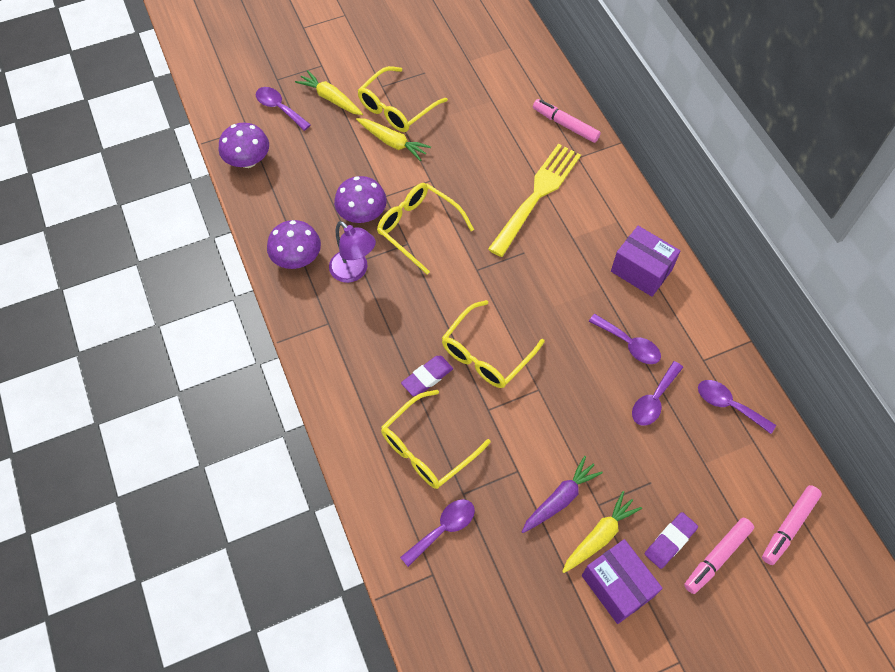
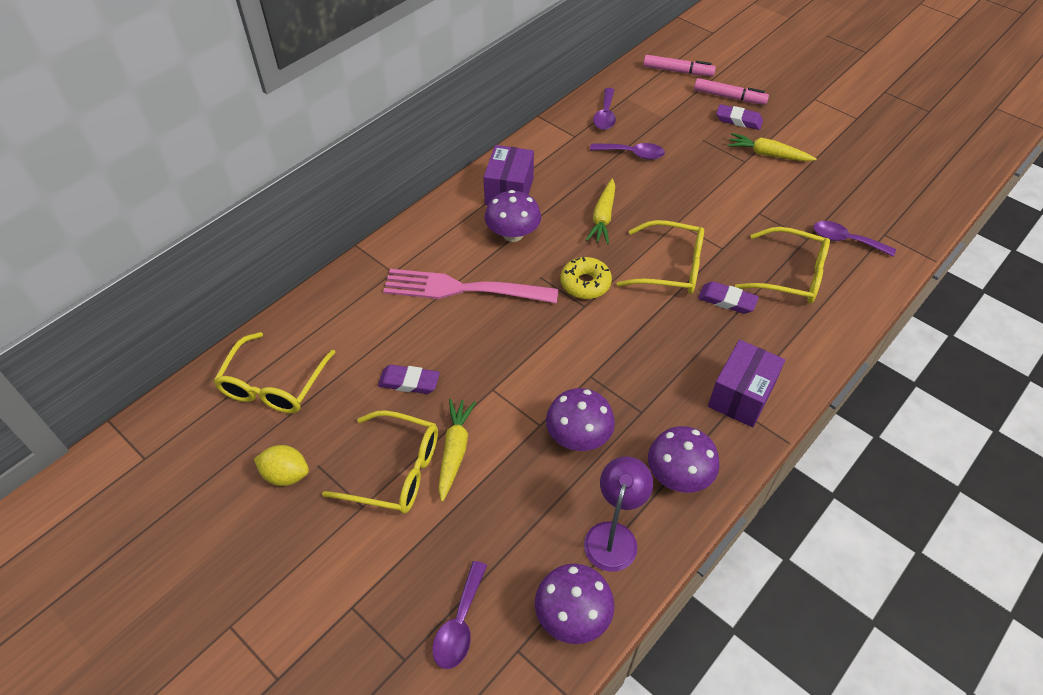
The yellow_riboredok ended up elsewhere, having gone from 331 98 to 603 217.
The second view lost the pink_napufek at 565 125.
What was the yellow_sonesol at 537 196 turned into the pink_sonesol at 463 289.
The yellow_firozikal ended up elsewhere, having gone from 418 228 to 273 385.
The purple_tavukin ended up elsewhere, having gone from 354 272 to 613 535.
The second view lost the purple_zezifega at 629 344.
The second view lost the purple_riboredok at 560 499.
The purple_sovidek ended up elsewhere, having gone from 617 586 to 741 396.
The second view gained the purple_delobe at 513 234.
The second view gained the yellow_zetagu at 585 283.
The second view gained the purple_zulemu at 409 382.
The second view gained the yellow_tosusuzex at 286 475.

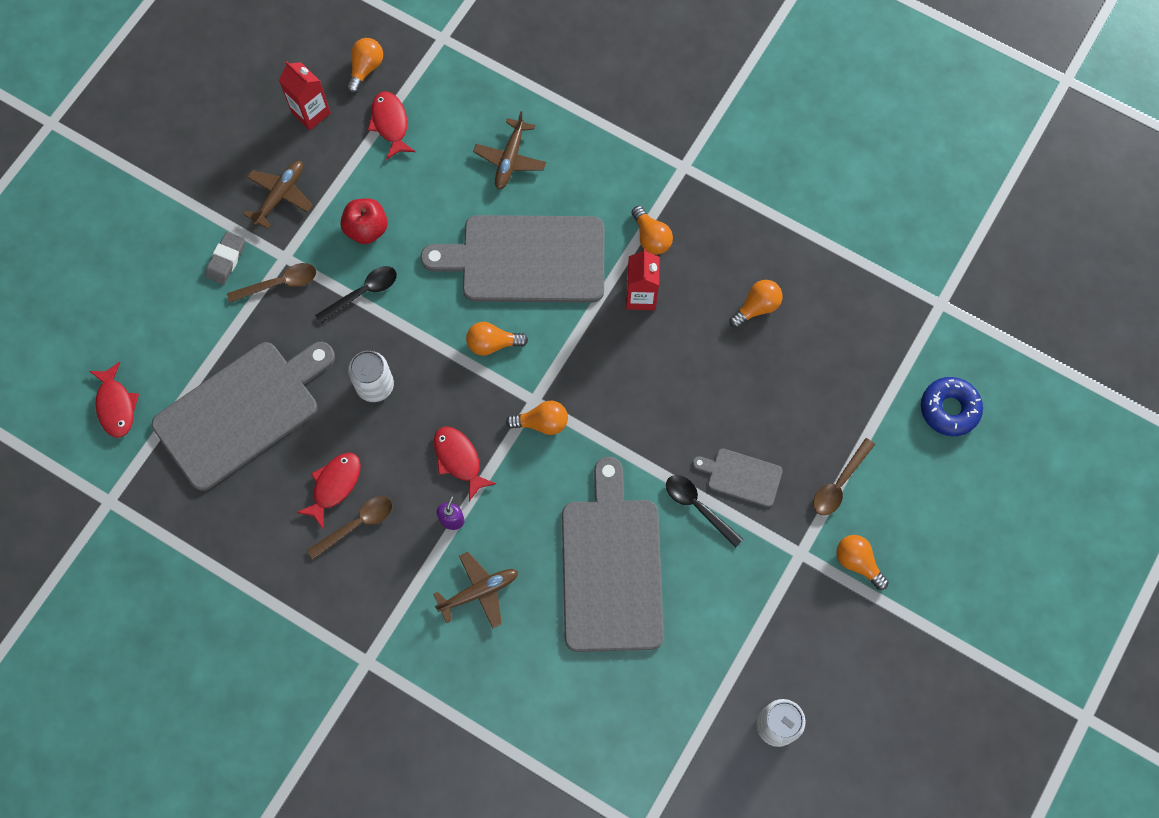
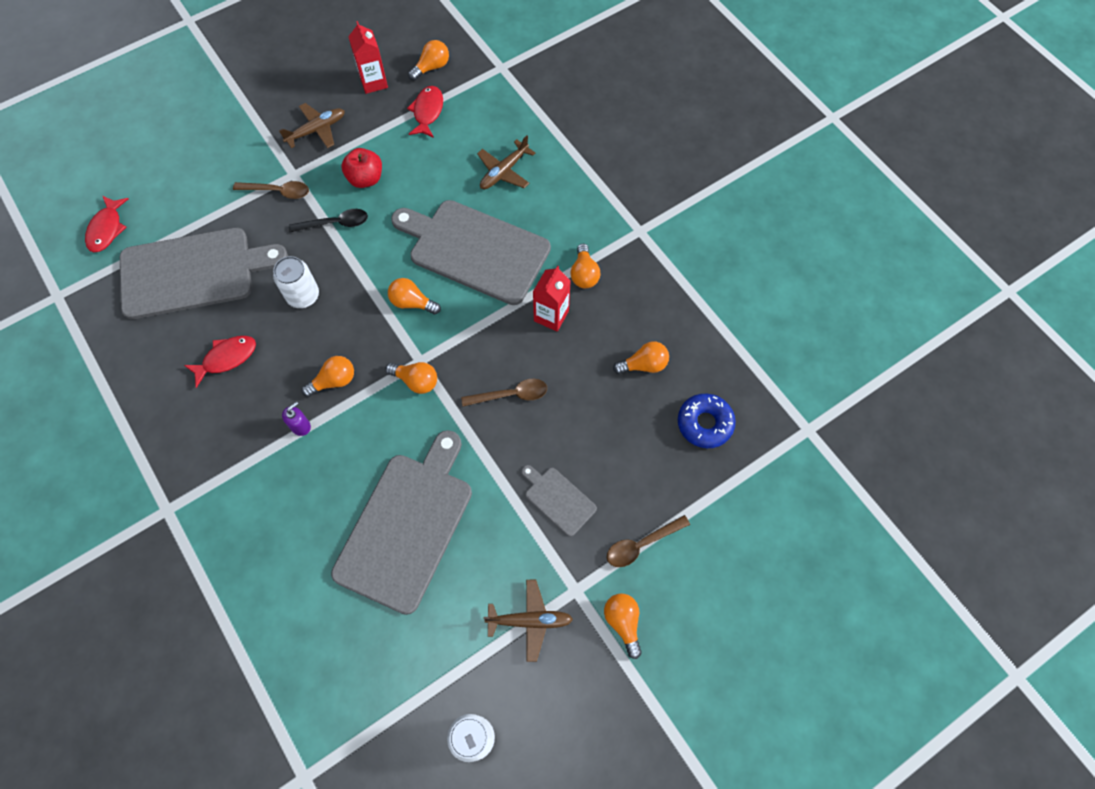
The second view lost the grey_zulemu at 226 260.
The blue_zetagu ended up elsewhere, having gone from 949 409 to 704 423.
Where the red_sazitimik stood at 459 460, the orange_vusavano came to stand at 334 381.
The second view lost the black_zezifega at 697 506.
The brown_zezifega ended up elsewhere, having gone from 357 524 to 511 395.
The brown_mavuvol ended up elsewhere, having gone from 479 592 to 529 621.

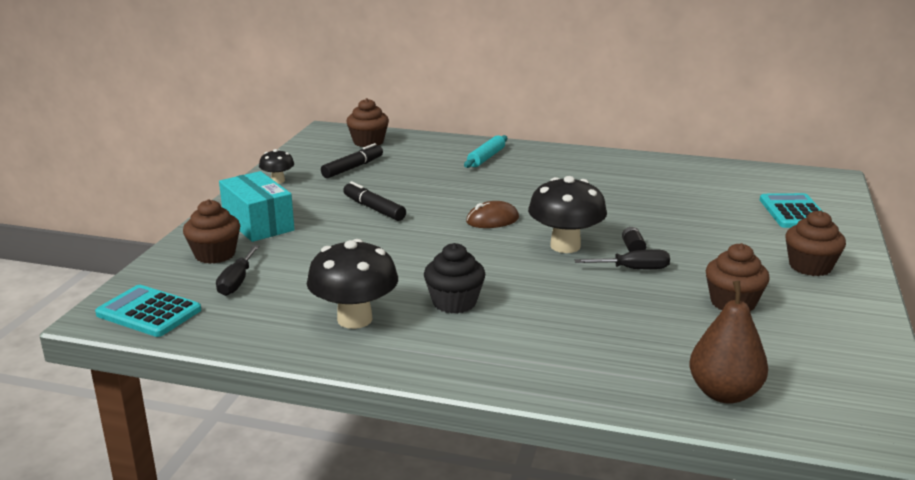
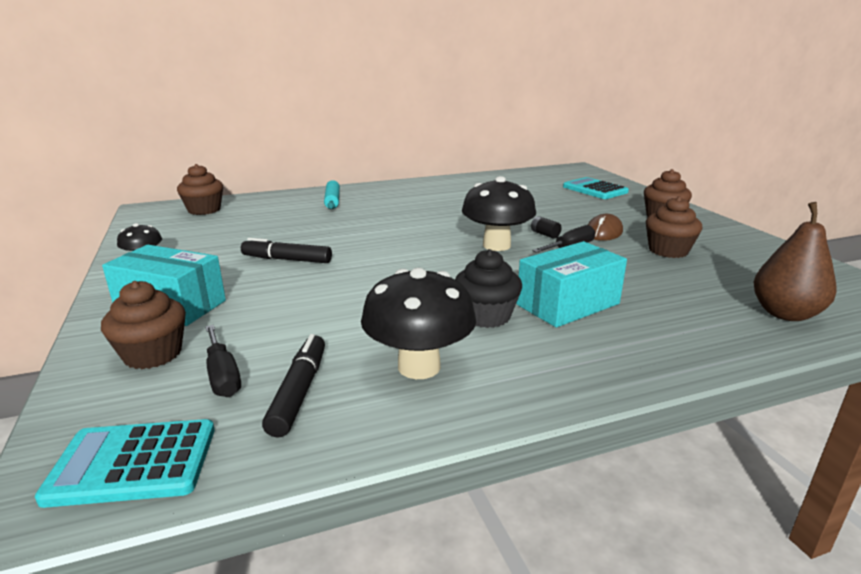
The black_napufek ended up elsewhere, having gone from 353 168 to 299 392.
The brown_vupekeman ended up elsewhere, having gone from 492 220 to 603 232.
The second view gained the turquoise_sovidek at 568 304.

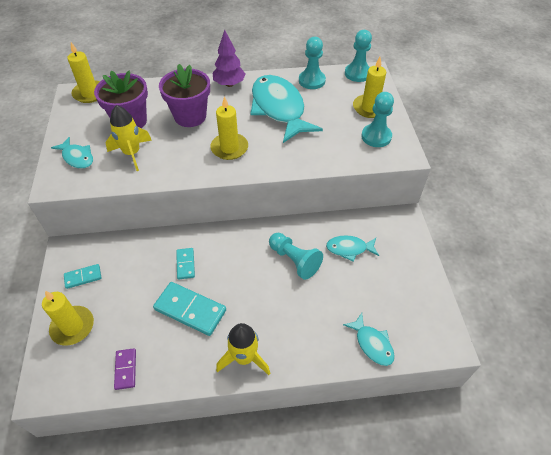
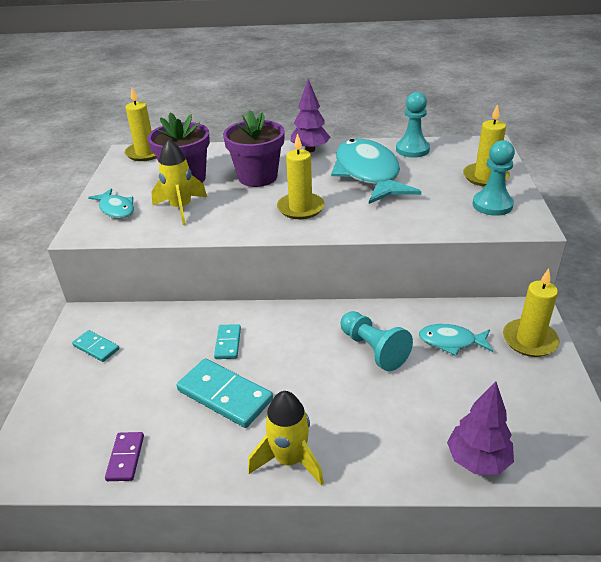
The second view lost the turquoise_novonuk at 357 73.
The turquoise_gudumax at 83 277 ended up facing another way, 45 degrees clockwise from before.
The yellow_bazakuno ended up elsewhere, having gone from 73 327 to 529 340.
Where the turquoise_sazitimik stood at 372 344, the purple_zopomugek came to stand at 477 460.

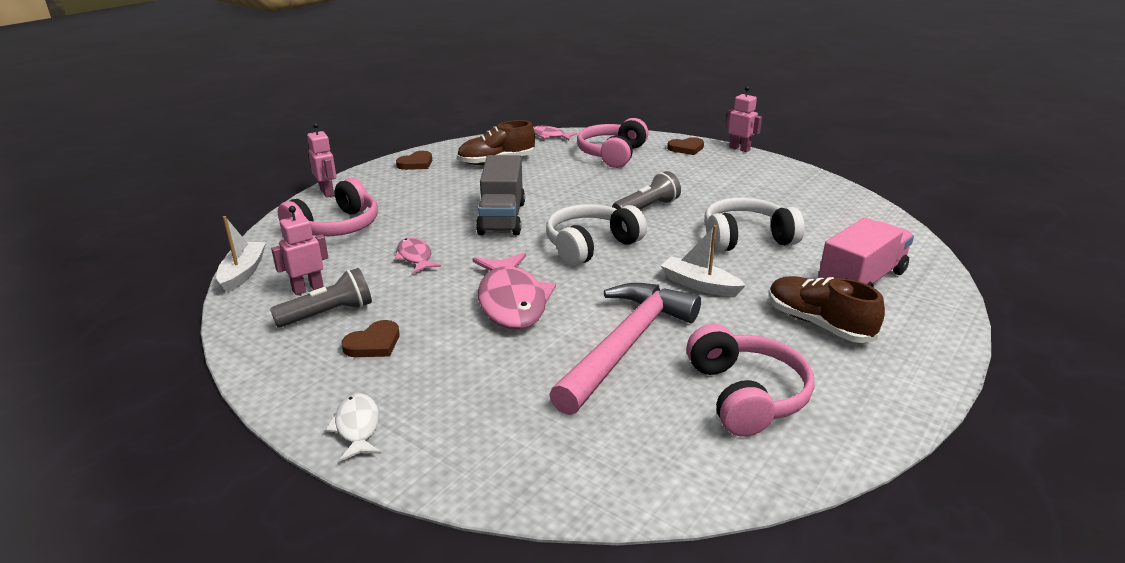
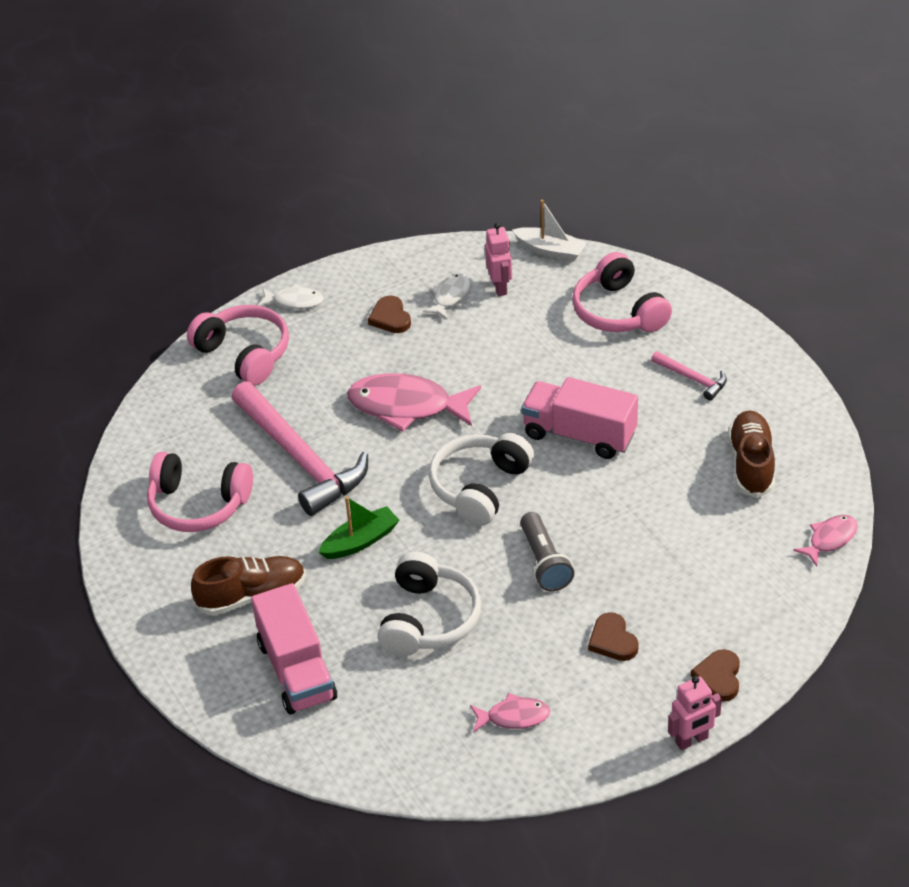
The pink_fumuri ended up elsewhere, having gone from 612 154 to 244 354.
The second view lost the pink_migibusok at 327 192.
The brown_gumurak ended up elsewhere, having gone from 416 163 to 612 640.
What was the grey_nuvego at 502 218 turned into the pink_nuvego at 579 434.
The white_fumuri at 591 246 ended up facing another way, 135 degrees counterclockwise from before.
What was the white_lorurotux at 699 285 turned into the green_lorurotux at 360 541.
The pink_sazitimik ended up elsewhere, having gone from 415 257 to 513 717.
Where the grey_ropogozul stood at 328 314, the white_sazitimik came to stand at 450 296.
The second view gained the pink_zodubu at 692 379.

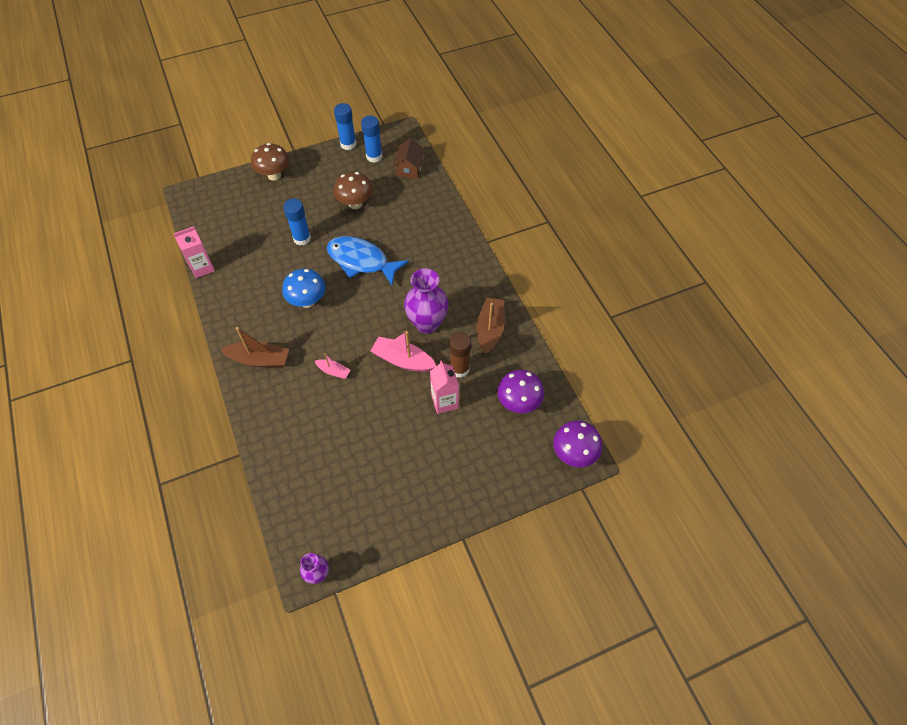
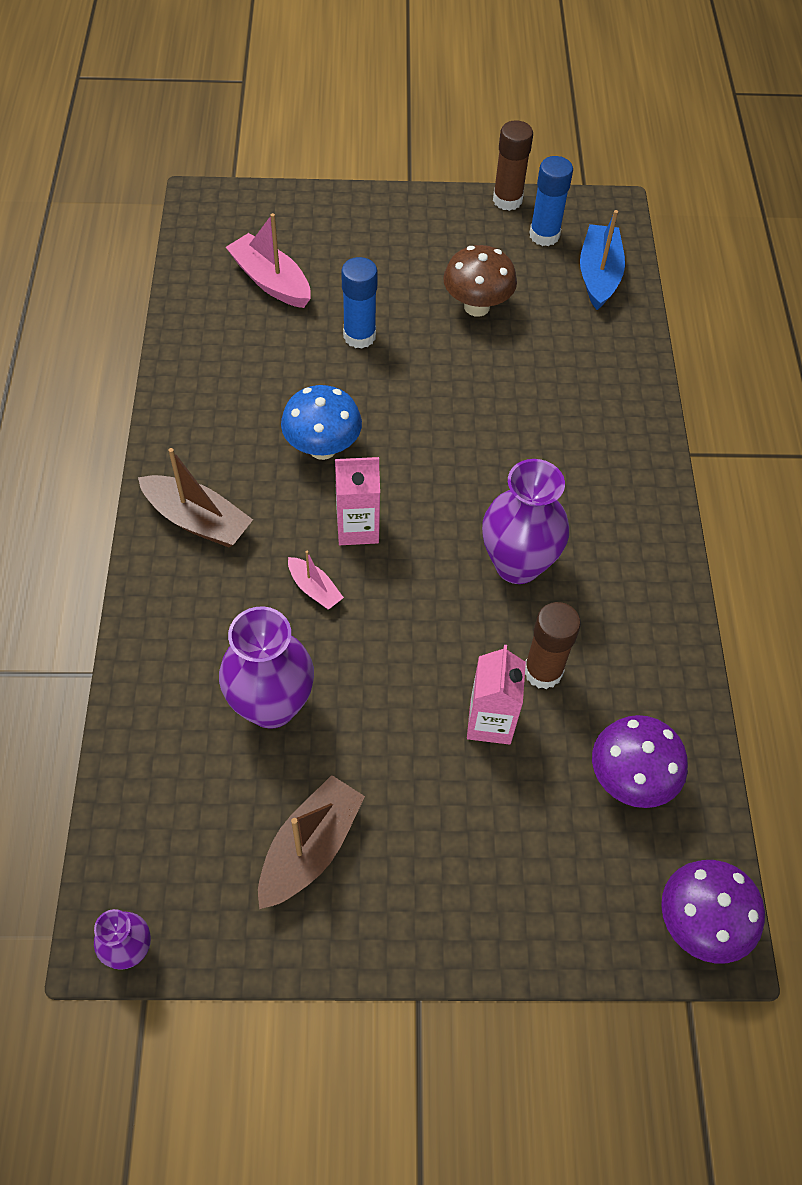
What was the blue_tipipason at 348 144 turned into the brown_tipipason at 507 200.
Where the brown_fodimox stood at 409 168, the blue_lorurotux came to stand at 599 275.
The second view lost the brown_delobe at 274 175.
The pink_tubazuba ended up elsewhere, having gone from 202 268 to 357 528.
The second view lost the blue_sazitimik at 361 261.
The brown_lorurotux ended up elsewhere, having gone from 490 330 to 310 848.
The pink_lorurotux ended up elsewhere, having gone from 403 360 to 271 281.
The second view gained the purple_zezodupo at 271 705.

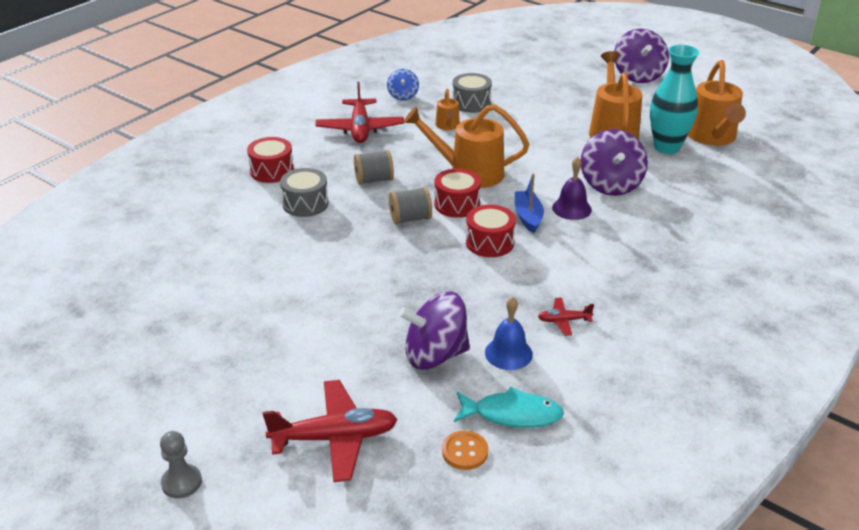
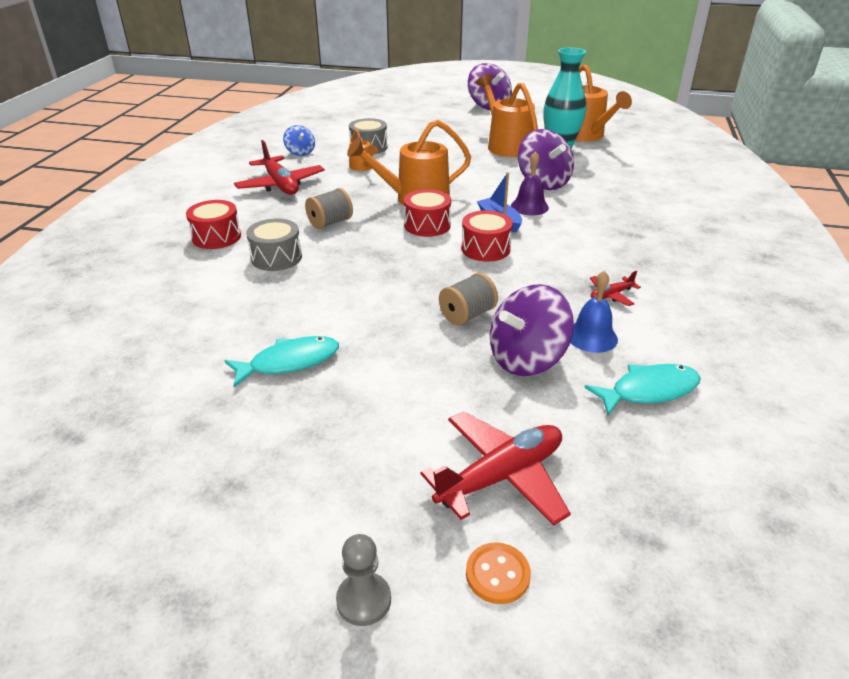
The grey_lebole ended up elsewhere, having gone from 410 219 to 467 315.
The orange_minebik ended up elsewhere, having gone from 465 452 to 497 574.
The second view gained the turquoise_sazitimik at 289 362.

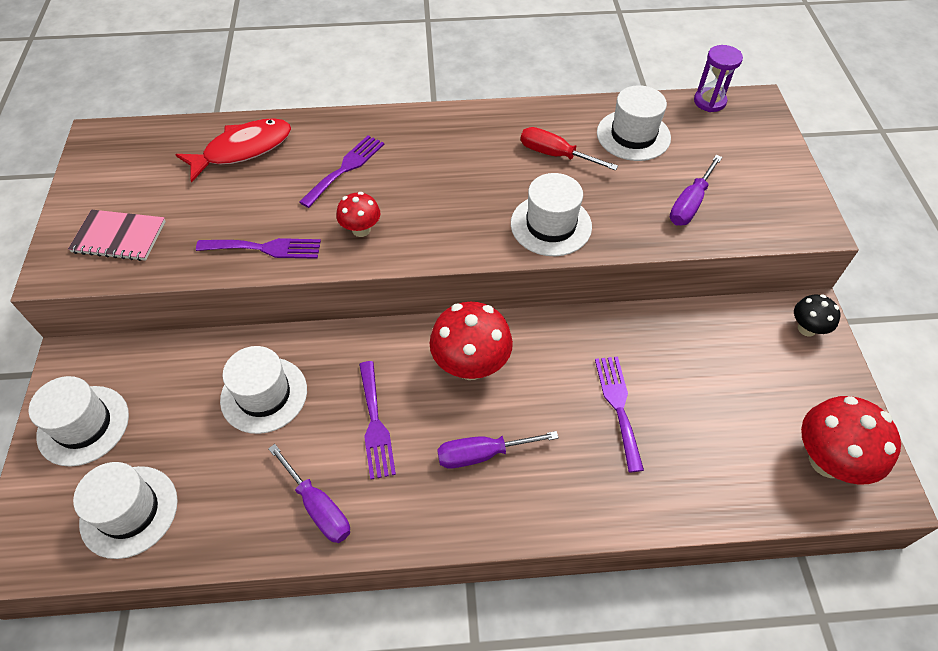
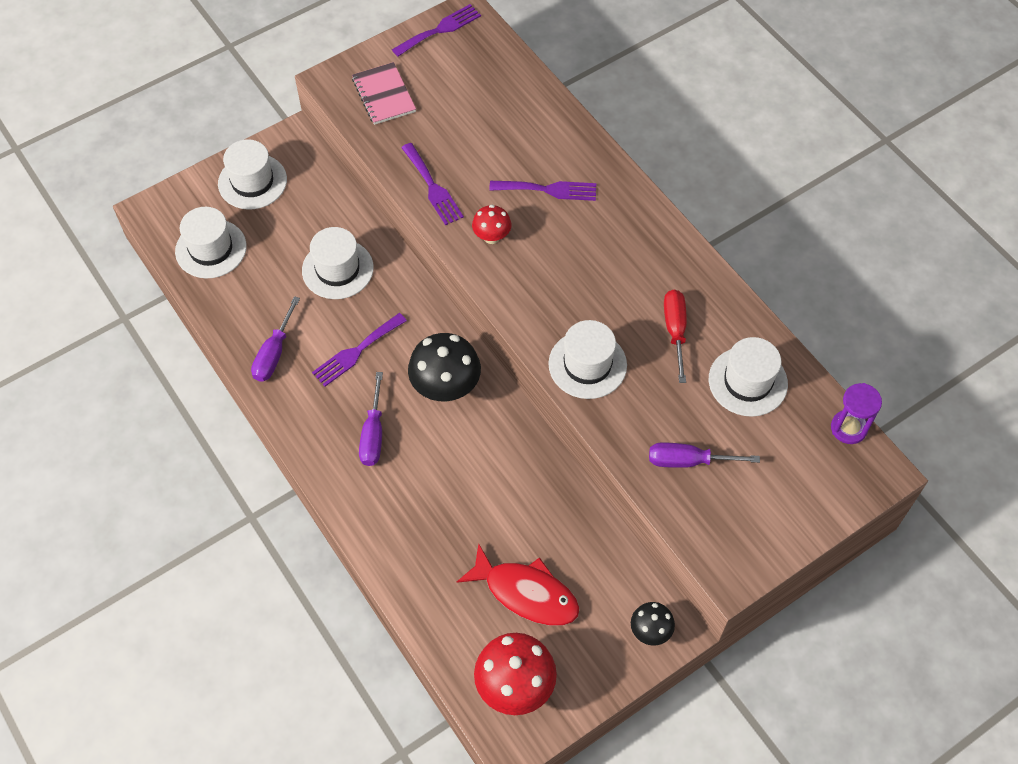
The red_sazitimik ended up elsewhere, having gone from 243 150 to 526 593.
What was the red_delobe at 471 365 turned into the black_delobe at 446 388.
The purple_sonesol ended up elsewhere, having gone from 618 406 to 440 30.
The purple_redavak at 482 454 ended up facing another way, 135 degrees counterclockwise from before.

